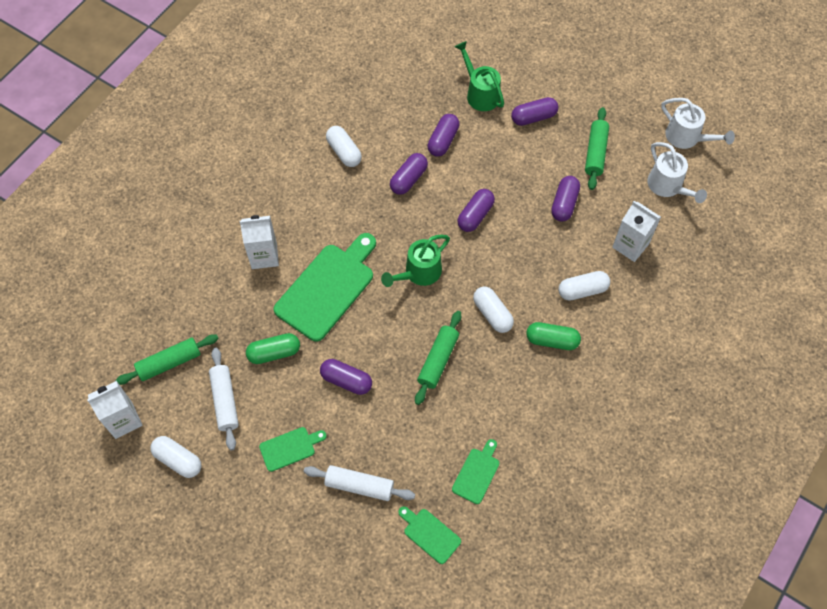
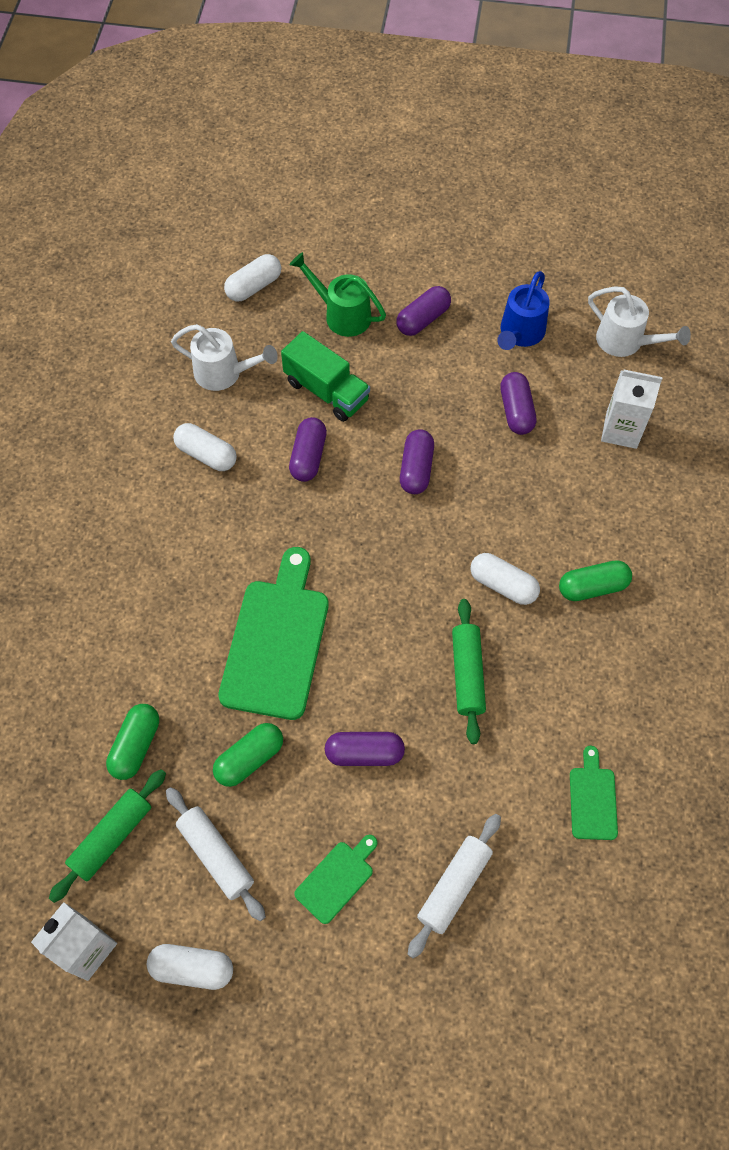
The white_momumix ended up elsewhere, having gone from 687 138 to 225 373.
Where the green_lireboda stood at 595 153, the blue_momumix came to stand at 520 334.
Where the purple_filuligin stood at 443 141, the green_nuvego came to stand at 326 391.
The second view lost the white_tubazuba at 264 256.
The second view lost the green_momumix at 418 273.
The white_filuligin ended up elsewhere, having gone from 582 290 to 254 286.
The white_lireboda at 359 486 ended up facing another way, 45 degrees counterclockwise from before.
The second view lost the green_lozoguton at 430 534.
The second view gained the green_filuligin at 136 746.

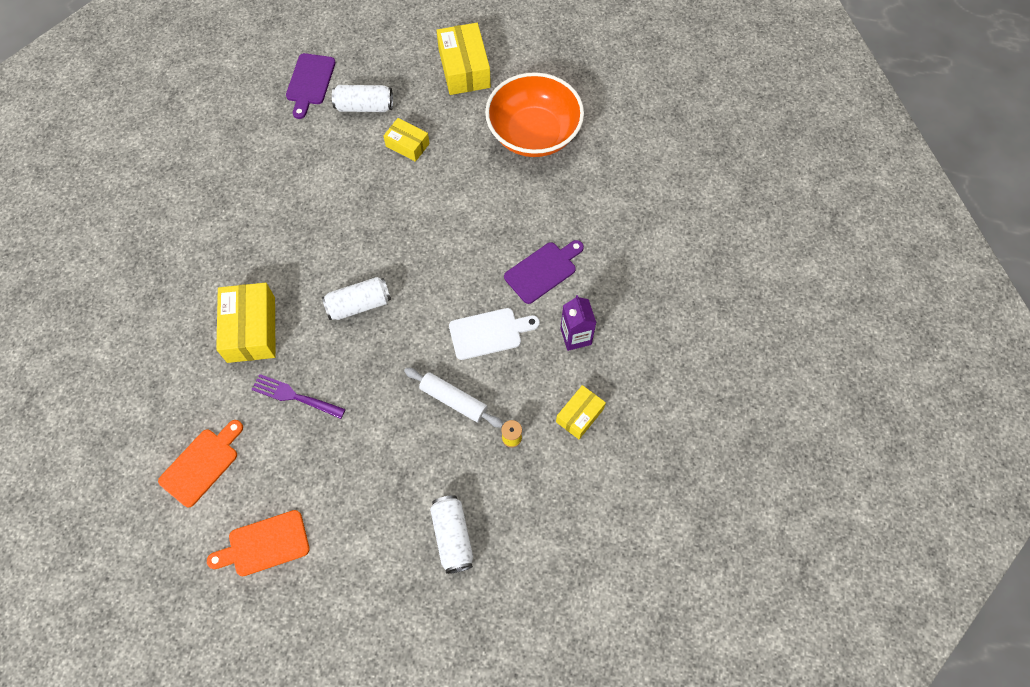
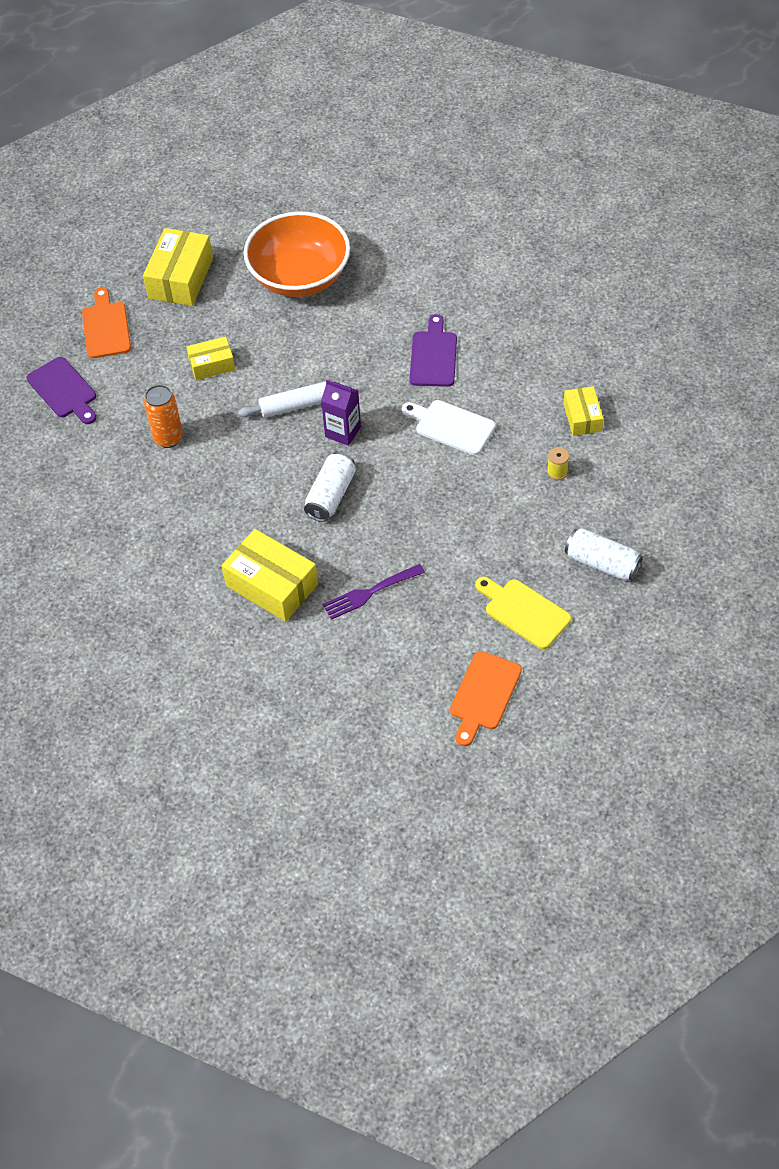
The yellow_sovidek at 464 68 ended up facing another way, 75 degrees clockwise from before.
The second view lost the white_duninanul at 364 106.
The purple_tubazuba ended up elsewhere, having gone from 575 336 to 343 432.
The white_lozoguton at 489 333 ended up facing another way, 90 degrees counterclockwise from before.
The white_lireboda ended up elsewhere, having gone from 453 400 to 295 406.
The orange_lozoguton ended up elsewhere, having gone from 202 464 to 106 327.
The second view gained the orange_duninanul at 168 438.
The second view gained the yellow_lozoguton at 524 612.

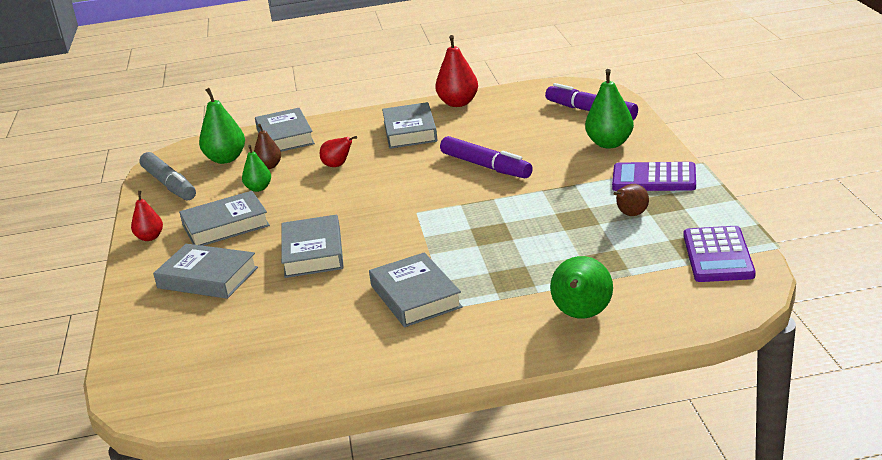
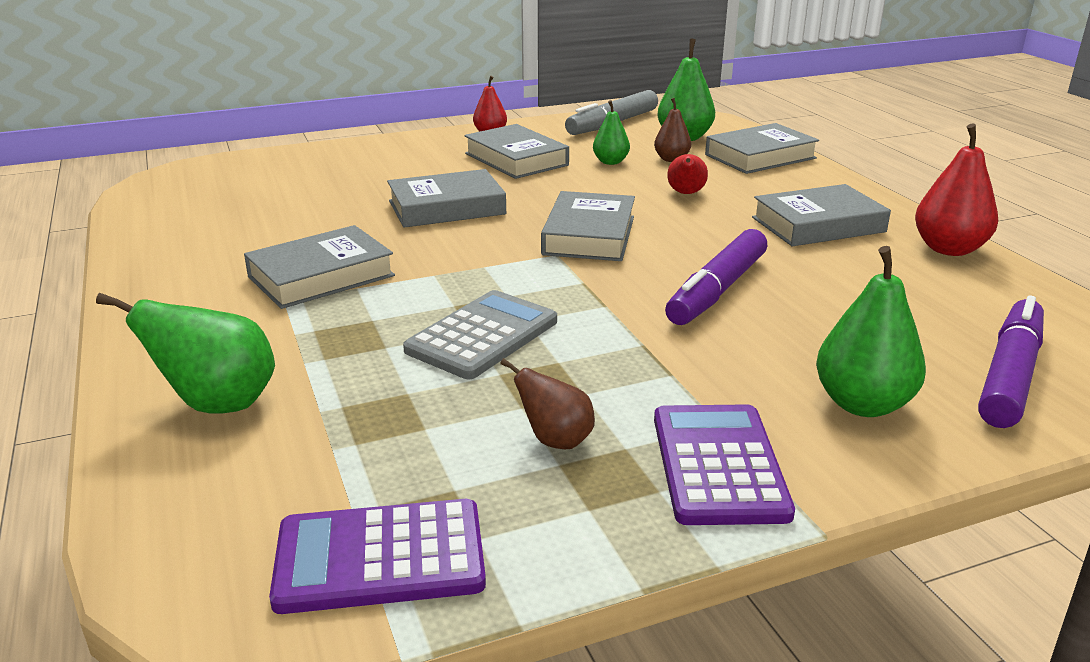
The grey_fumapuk ended up elsewhere, having gone from 207 278 to 589 235.
The second view gained the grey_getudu at 482 336.

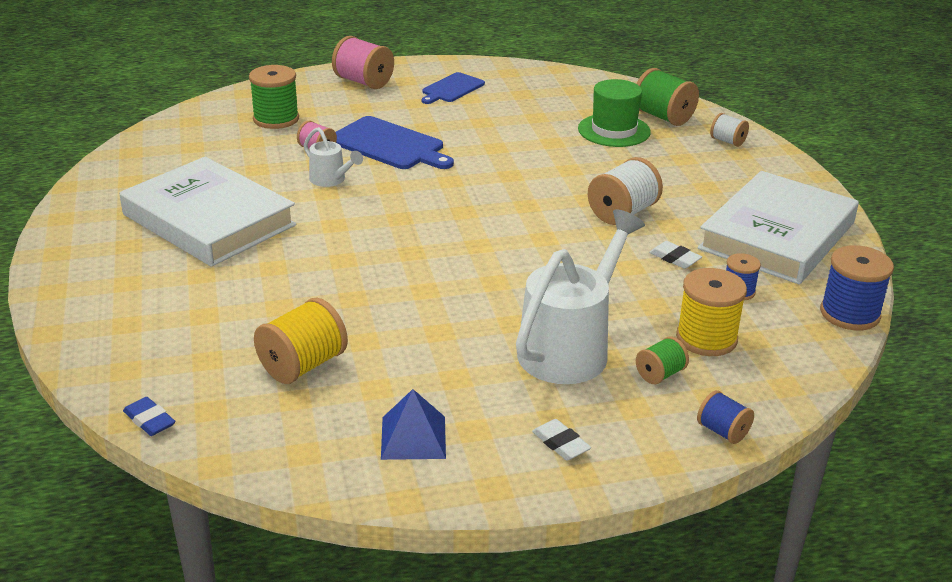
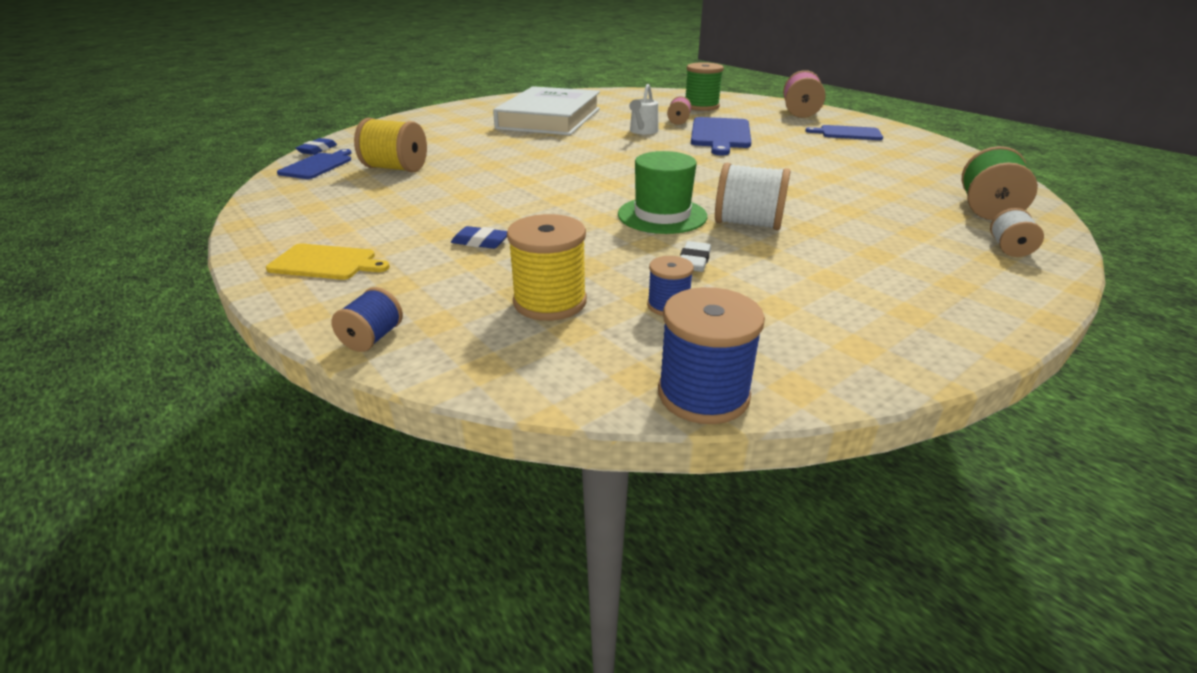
The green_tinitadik ended up elsewhere, having gone from 614 130 to 662 215.
The second view lost the white_fumapuk at 777 236.
Where the white_momumix stood at 571 347, the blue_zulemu came to stand at 480 242.
The second view lost the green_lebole at 660 374.
The second view lost the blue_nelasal at 413 437.
Where the white_zulemu stood at 560 443, the yellow_lozoguton came to stand at 326 263.
The second view gained the blue_lozoguton at 317 165.

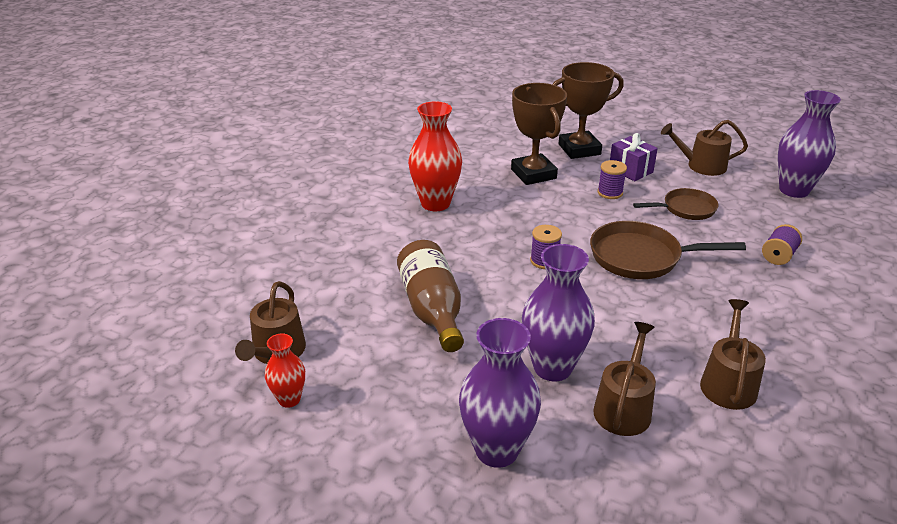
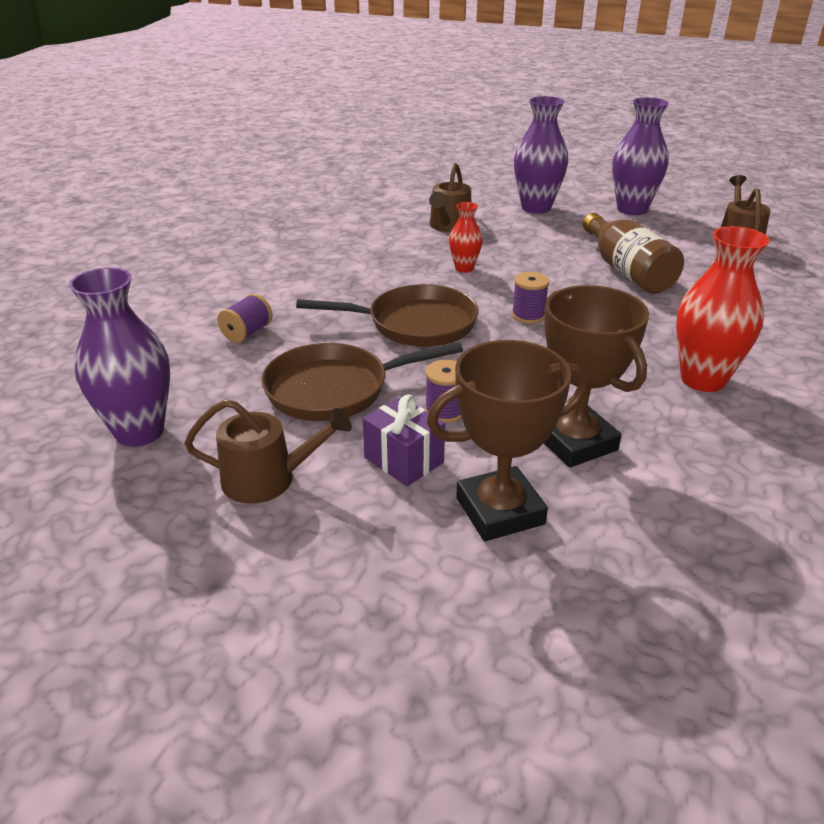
The size of the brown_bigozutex at 685 209 changed by a factor of 1.57.
The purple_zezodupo ended up elsewhere, having gone from 552 367 to 632 209.
The second view lost the brown_momumix at 728 383.
The red_zezodupo ended up elsewhere, having gone from 289 399 to 464 268.

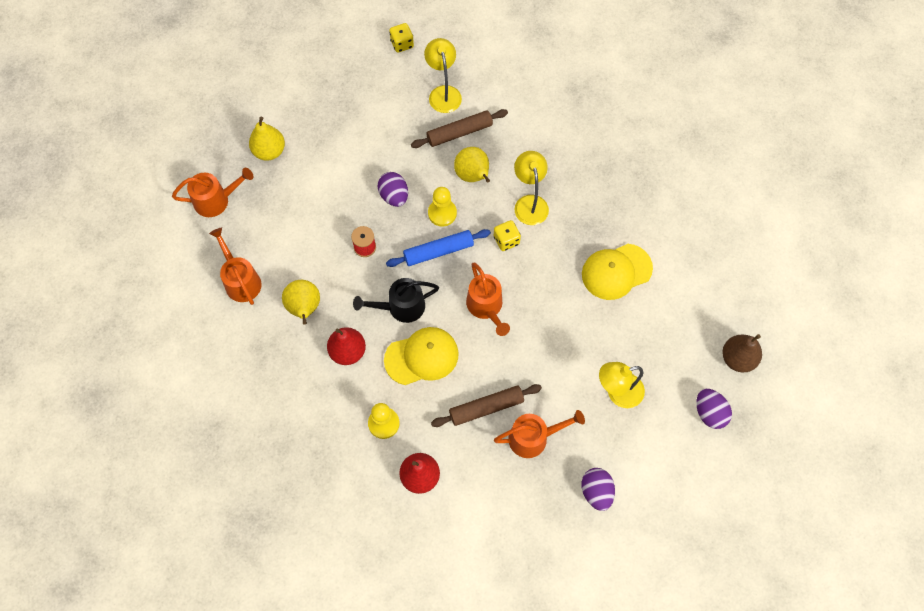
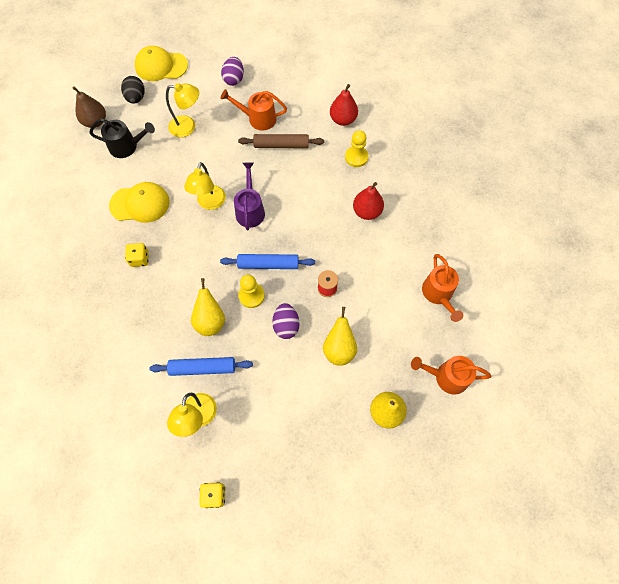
What was the brown_lireboda at 459 133 turned into the blue_lireboda at 203 368.
The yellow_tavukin ended up elsewhere, having gone from 529 203 to 210 203.
The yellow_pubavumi ended up elsewhere, having gone from 506 240 to 139 259.
What was the orange_momumix at 486 307 turned into the purple_momumix at 250 210.
The black_momumix ended up elsewhere, having gone from 400 307 to 127 146.
The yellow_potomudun ended up elsewhere, having gone from 304 308 to 339 349.
The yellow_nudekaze ended up elsewhere, having gone from 422 357 to 161 66.
What was the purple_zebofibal at 709 413 turned into the black_zebofibal at 136 98.

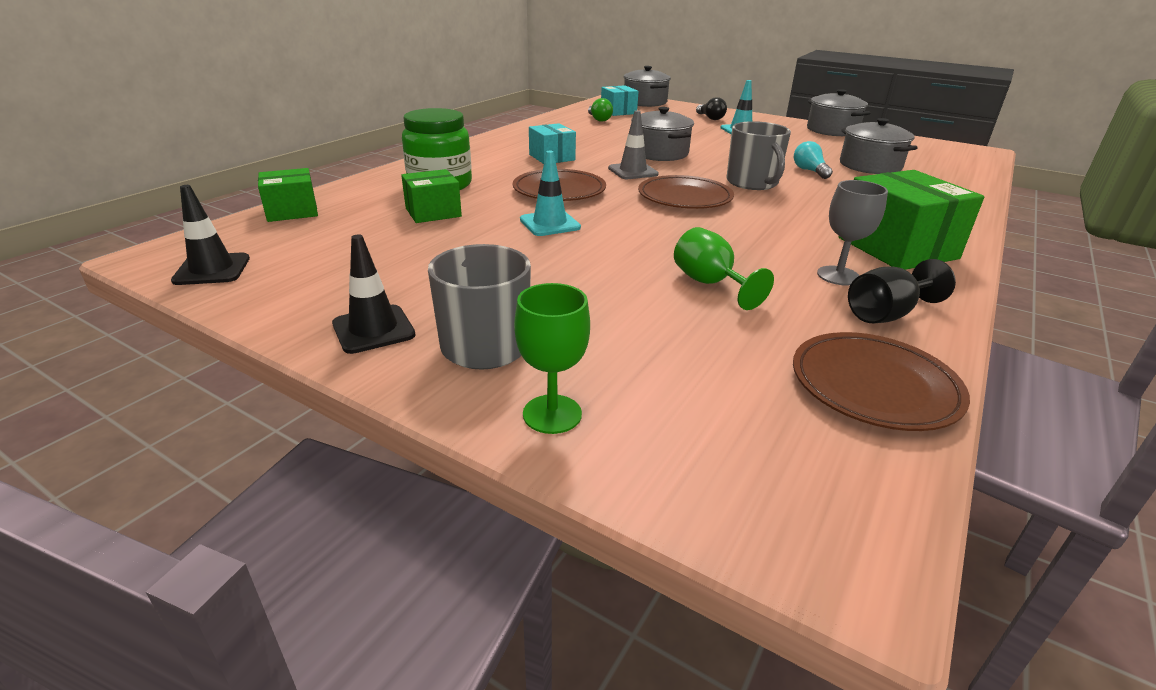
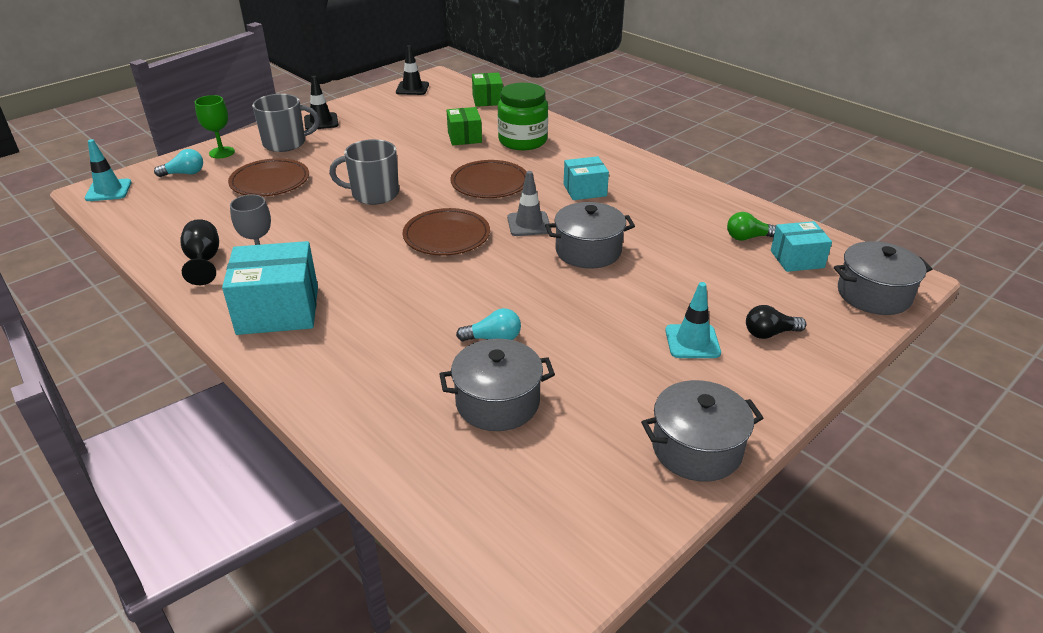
The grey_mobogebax ended up elsewhere, having gone from 752 183 to 374 194.
The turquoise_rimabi ended up elsewhere, having gone from 550 224 to 108 190.
What was the green_sovidek at 897 248 turned into the turquoise_sovidek at 278 310.
The second view lost the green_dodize at 710 284.
The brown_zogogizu ended up elsewhere, having gone from 874 386 to 270 182.
The second view gained the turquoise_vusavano at 184 173.

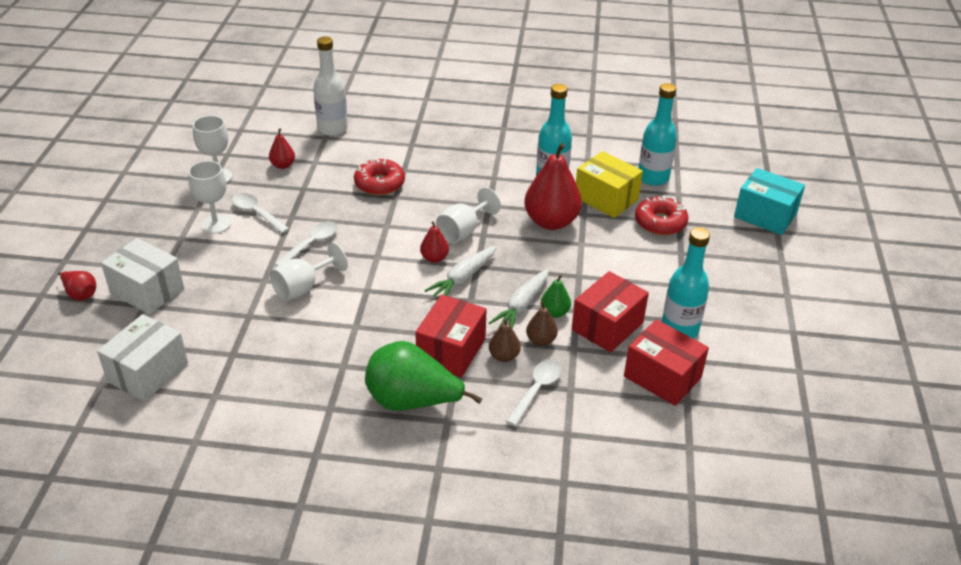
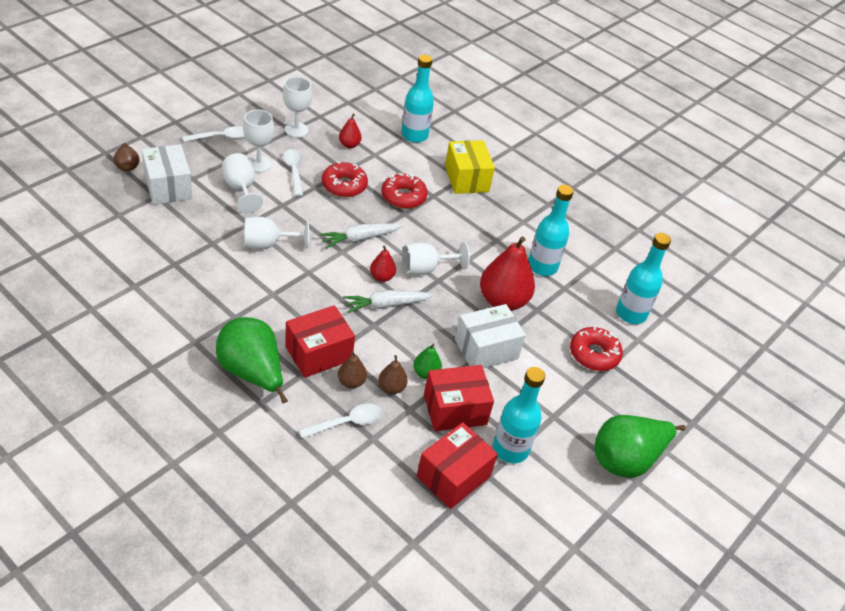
What was the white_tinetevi at 332 129 turned into the turquoise_tinetevi at 414 135.
The yellow_sovidek ended up elsewhere, having gone from 606 198 to 466 179.
The second view lost the turquoise_sovidek at 765 215.
The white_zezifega ended up elsewhere, having gone from 311 244 to 221 137.
The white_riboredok ended up elsewhere, having gone from 522 306 to 360 238.
What was the red_potomudun at 80 294 turned into the brown_potomudun at 127 166.
The white_sovidek ended up elsewhere, having gone from 148 372 to 486 349.
The red_sovidek at 662 377 ended up facing another way, 60 degrees clockwise from before.
The second view gained the white_dodize at 241 189.
The second view gained the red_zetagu at 344 185.
The second view gained the green_potomudun at 626 460.

